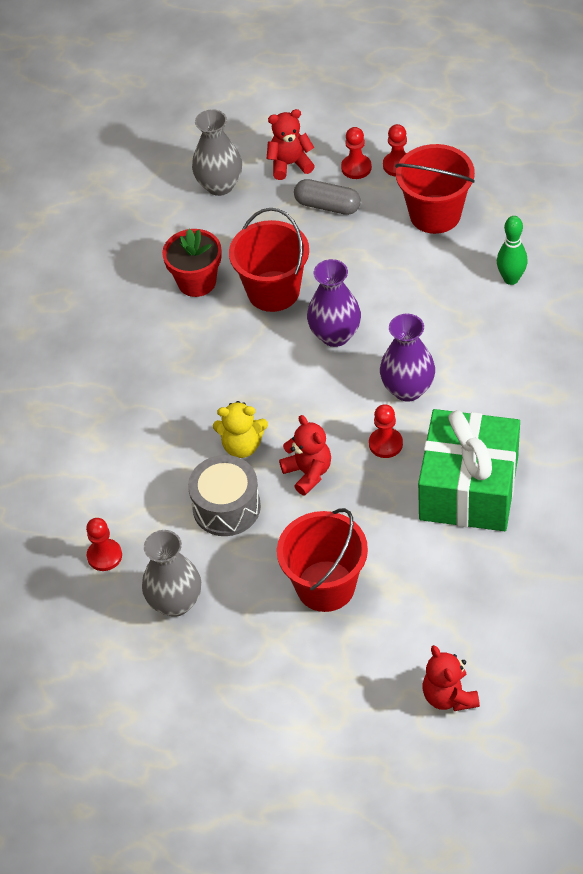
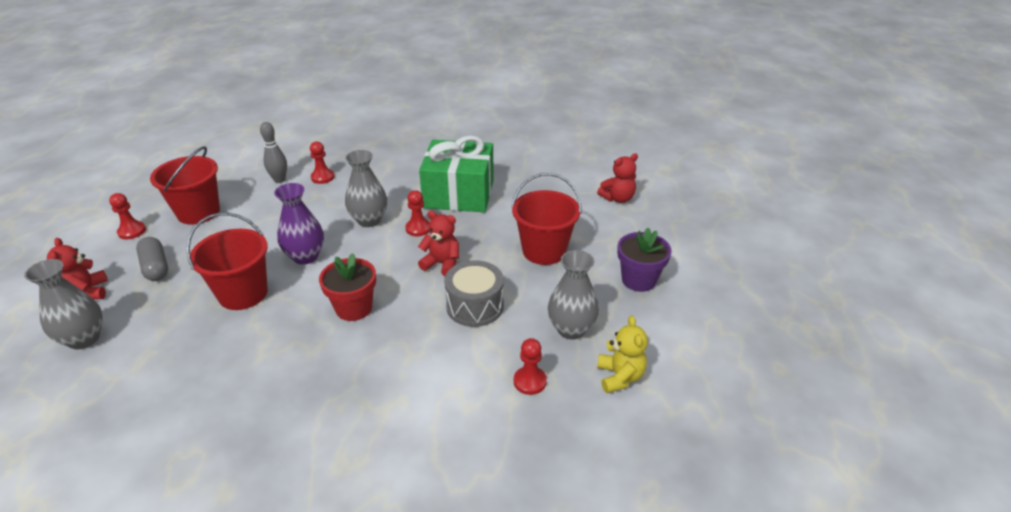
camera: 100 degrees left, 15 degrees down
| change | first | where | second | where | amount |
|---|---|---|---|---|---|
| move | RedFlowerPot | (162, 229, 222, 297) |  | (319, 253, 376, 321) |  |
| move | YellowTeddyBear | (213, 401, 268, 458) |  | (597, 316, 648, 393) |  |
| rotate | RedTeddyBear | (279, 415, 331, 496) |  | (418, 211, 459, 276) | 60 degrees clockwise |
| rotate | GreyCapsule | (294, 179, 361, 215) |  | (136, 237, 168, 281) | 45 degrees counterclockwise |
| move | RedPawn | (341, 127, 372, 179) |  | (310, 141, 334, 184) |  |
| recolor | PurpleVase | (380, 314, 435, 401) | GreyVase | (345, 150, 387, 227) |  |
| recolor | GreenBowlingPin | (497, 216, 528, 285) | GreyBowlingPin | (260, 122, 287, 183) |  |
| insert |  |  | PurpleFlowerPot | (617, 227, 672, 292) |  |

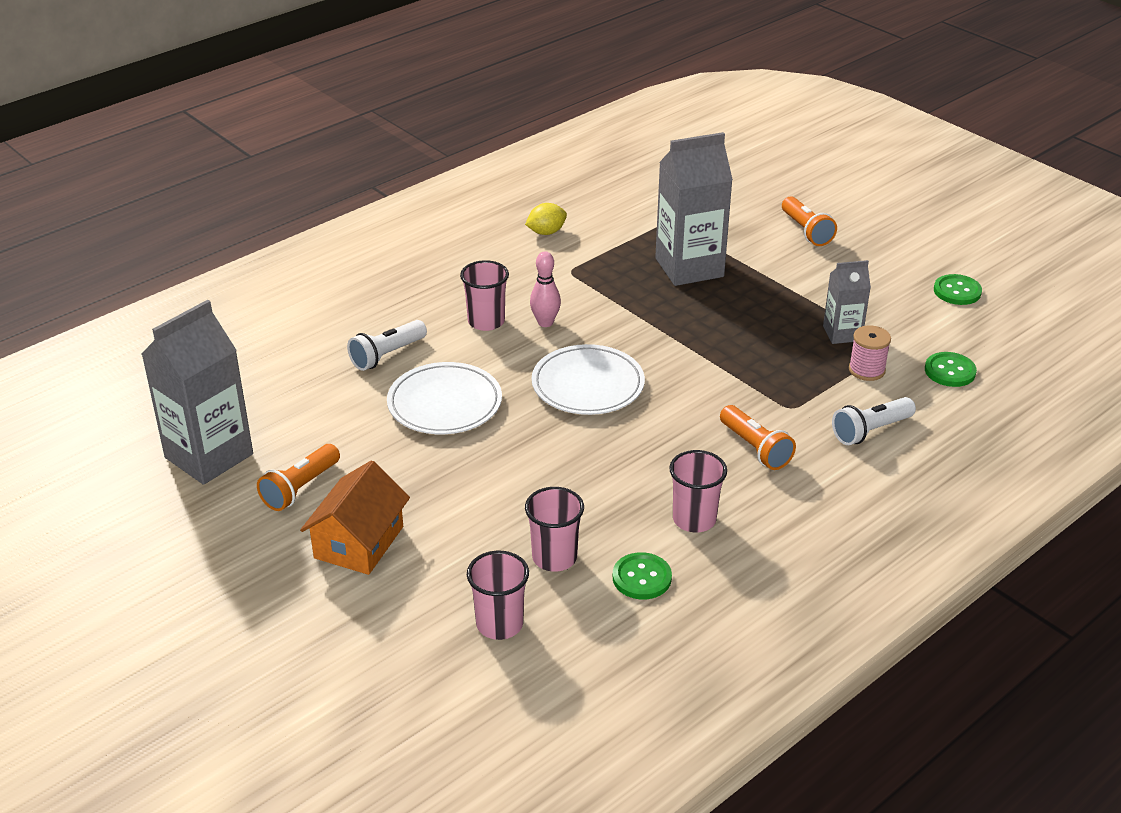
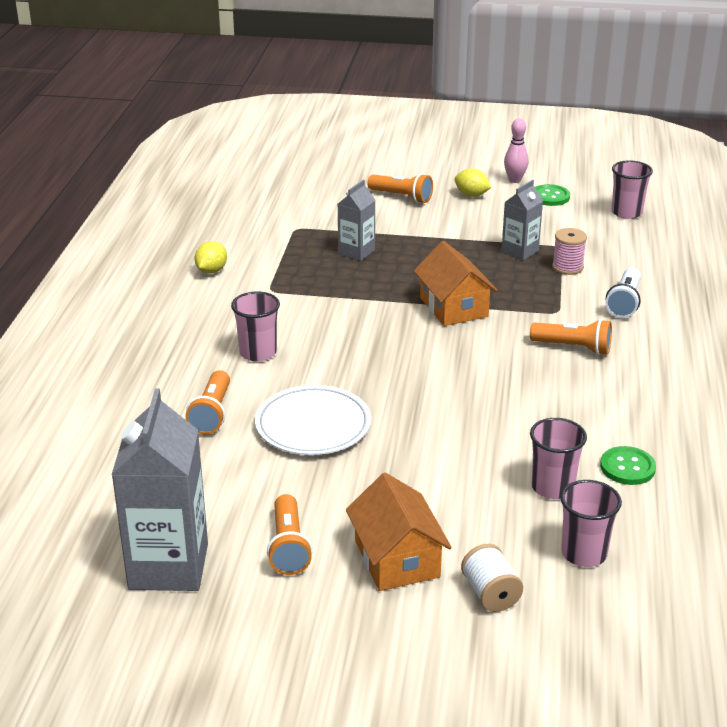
camera: 40 degrees left, 5 degrees down
| change | first | where | second | where | amount |
|---|---|---|---|---|---|
| recolor | WhiteFlashlight | (347, 320, 427, 371) | OrangeFlashlight | (185, 370, 230, 434) |  |
| move | PinkBowlingPin | (530, 251, 561, 327) |  | (504, 118, 529, 183) |  |
| delete | WhitePlate | (532, 344, 645, 415) |  |  |  |
| resize | GreyCarton | (655, 132, 733, 286) |  | (338, 180, 375, 261) | x0.55 |
| move | PinkCup | (669, 450, 727, 532) |  | (611, 161, 653, 219) |  |
| delete | GreenButton | (925, 352, 977, 387) |  |  |  |
| insert |  |  | OrangeHouse | (414, 241, 498, 326) |  |
| insert |  |  | YellowLemon | (454, 168, 491, 197) |  |
| insert |  |  | WhiteSpool | (461, 544, 523, 612) |  |

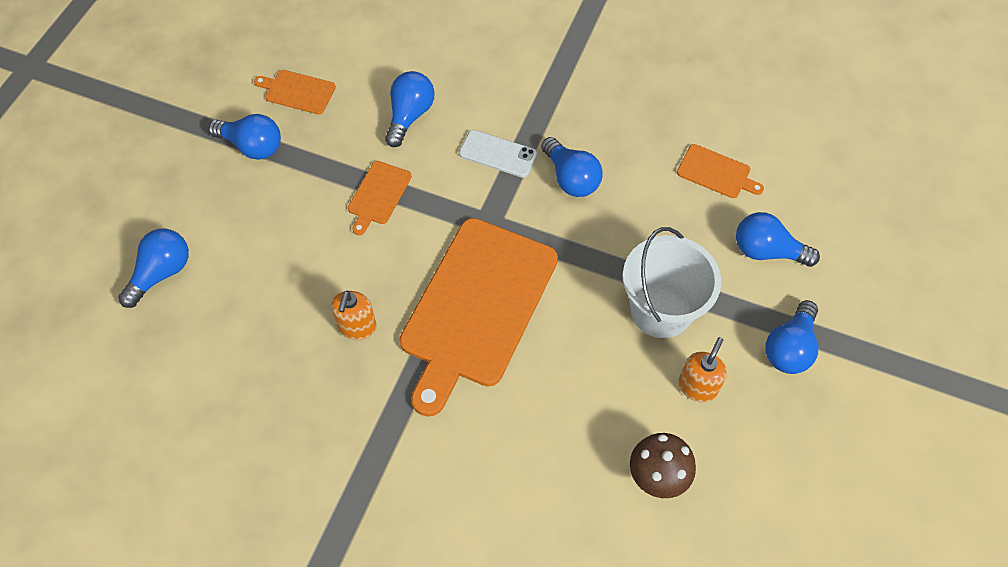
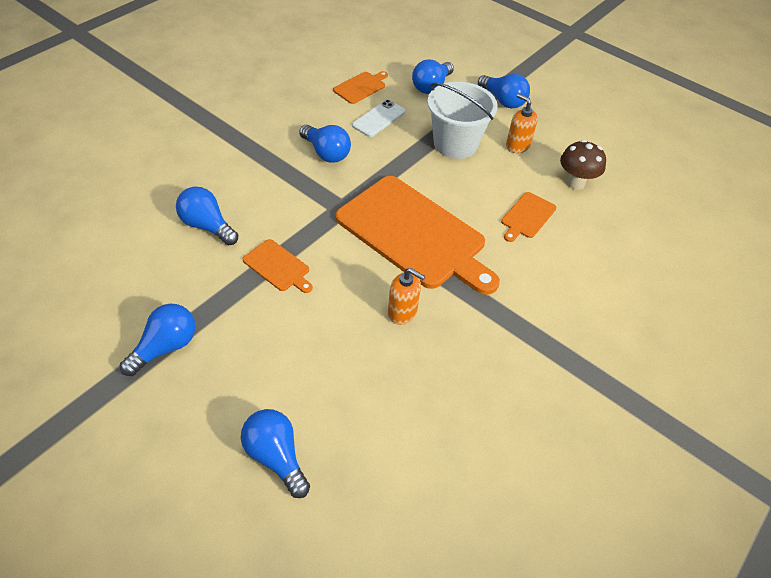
camera: 75 degrees left, 10 degrees down
| change | first | where | second | where | amount |
|---|---|---|---|---|---|
| move | OrangeCuttingBoard | (254, 70, 336, 114) |  | (501, 192, 556, 242) |  |
| move | WhitePhone | (459, 130, 537, 178) |  | (352, 100, 405, 137) |  |
| rotate | BlueLightBulb | (541, 137, 603, 197) |  | (299, 125, 351, 163) | 60 degrees clockwise |

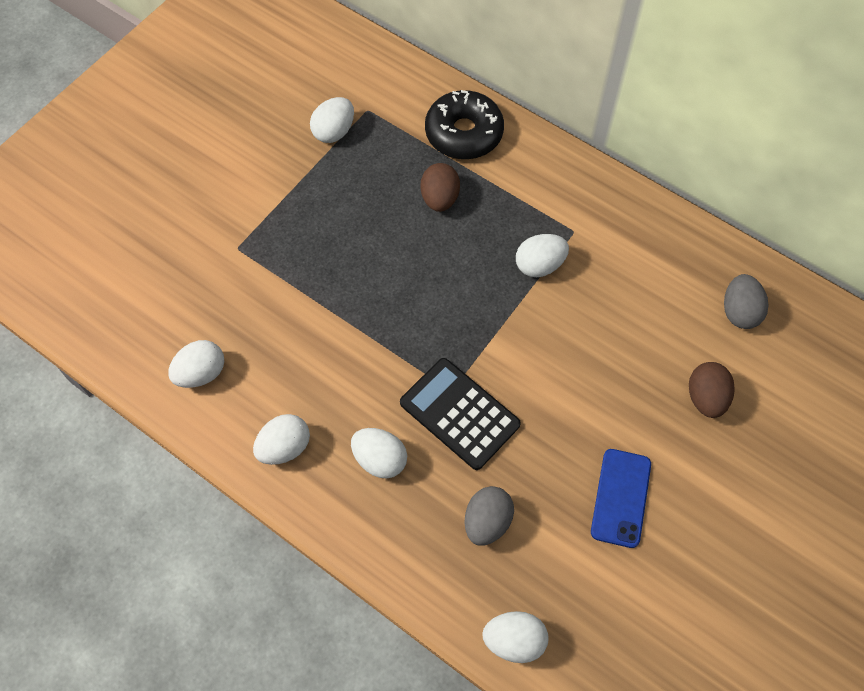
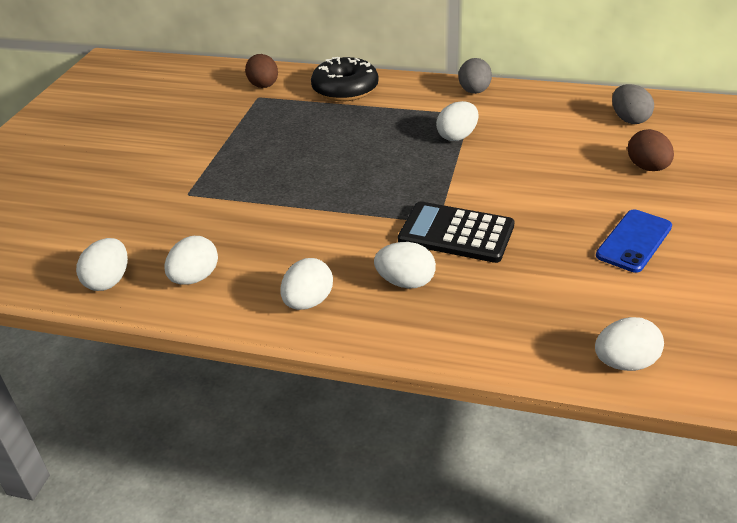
camera: 20 degrees left, 25 degrees down
| change | first | where | second | where | amount |
|---|---|---|---|---|---|
| move | WhiteEgg | (310, 97, 354, 143) |  | (76, 238, 128, 291) |  |
| move | BrownEgg | (420, 163, 460, 212) |  | (245, 54, 278, 88) |  |
| move | GreyEgg | (464, 486, 514, 546) |  | (458, 58, 492, 94) |  |
| rotate | BluePhone | (591, 449, 651, 548) |  | (596, 209, 672, 273) | 45 degrees clockwise |

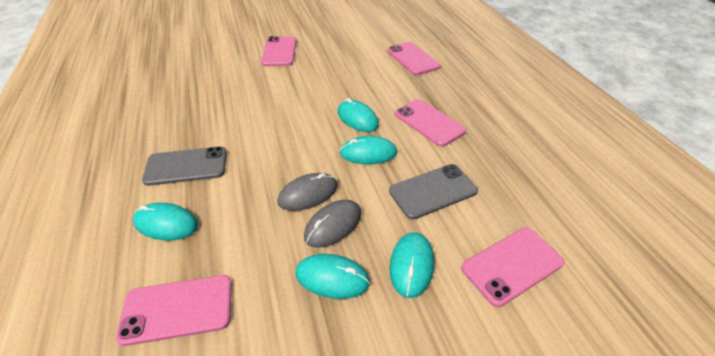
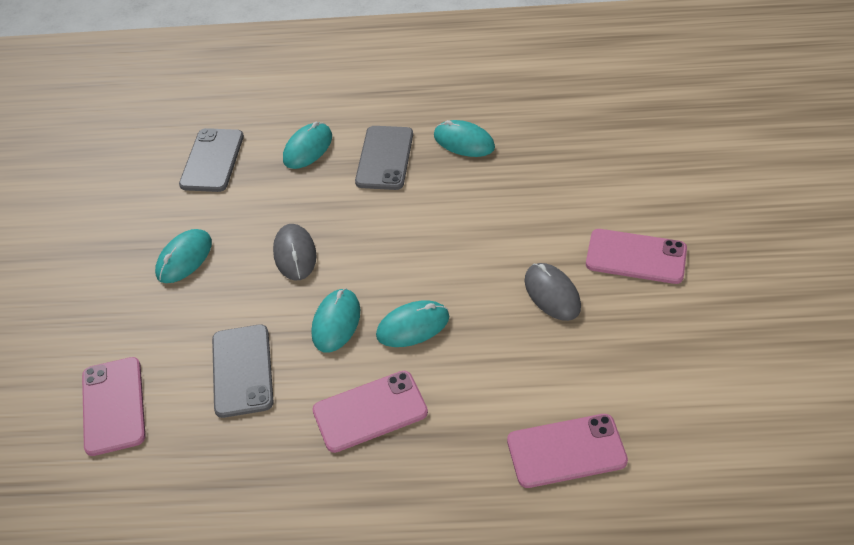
camera: 110 degrees right, 5 degrees up
| change | first | where | second | where | amount |
|---|---|---|---|---|---|
| recolor | PinkPhone | (116, 275, 232, 346) | GreyPhone | (179, 128, 244, 192) |  |
| move | GreyMouse | (304, 200, 361, 248) |  | (525, 263, 581, 321) |  |
| move | TurquoiseMouse | (389, 232, 434, 298) |  | (434, 120, 495, 157) |  |

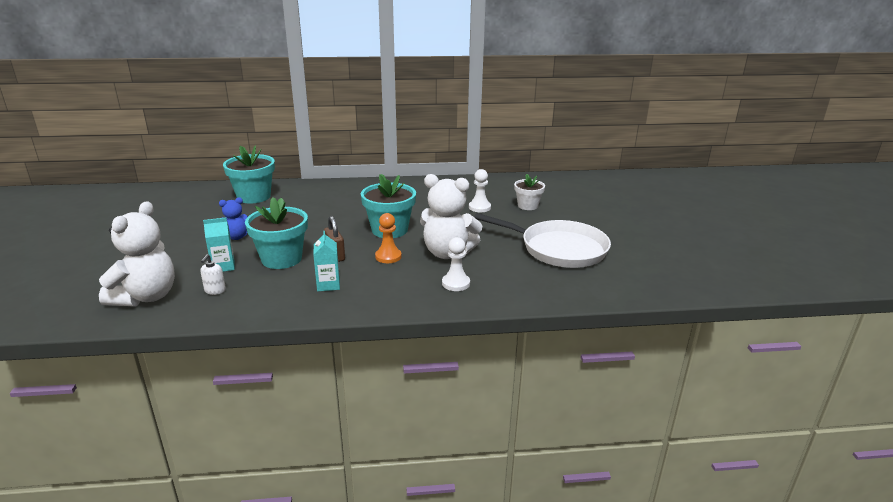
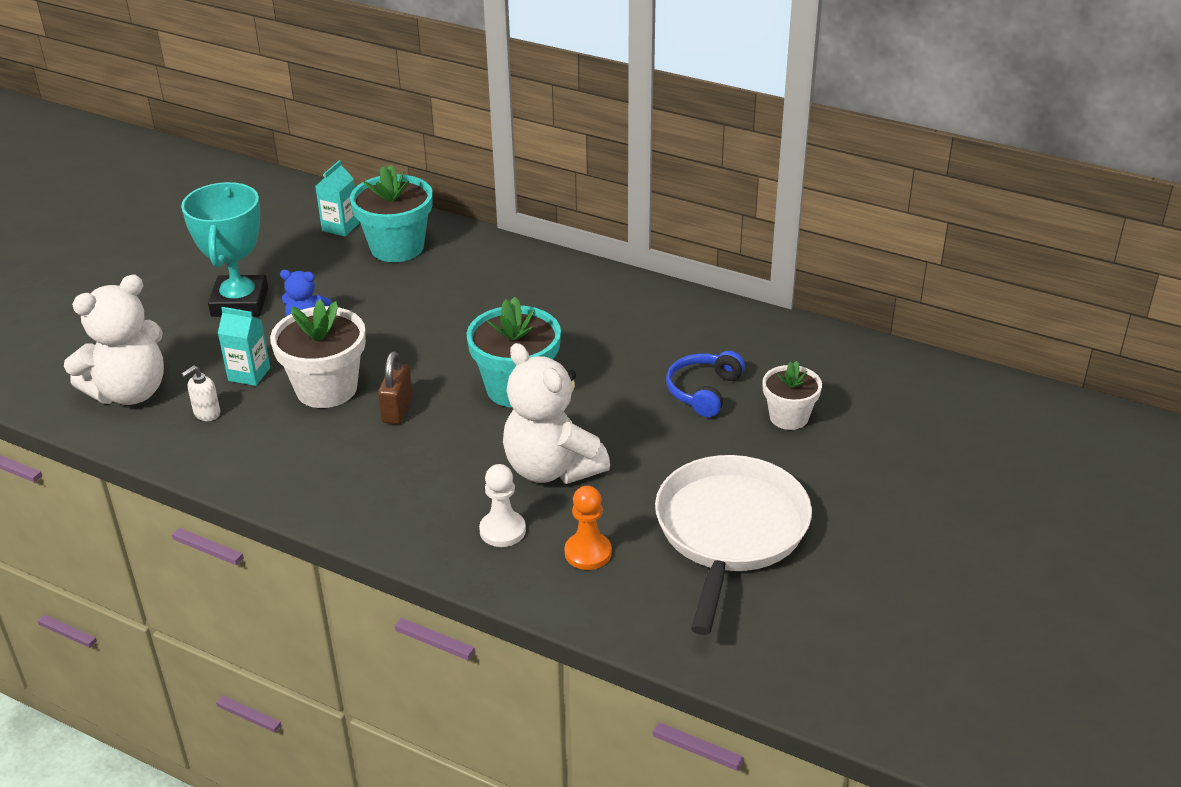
camera: 35 degrees right, 10 degrees up
| change | first | where | second | where | amount |
|---|---|---|---|---|---|
| recolor | TurquoiseFlowerPot | (245, 197, 308, 269) | WhiteFlowerPot | (270, 299, 366, 408) |  |
| move | TurquoiseCarton | (313, 231, 340, 291) |  | (315, 160, 359, 237) |  |
| move | OrangePawn | (375, 213, 402, 263) |  | (565, 486, 612, 570) |  |
| replace | WhitePawn | (469, 169, 491, 212) | BlueHeadphones | (666, 351, 745, 417) |  |
| rotate | WhitePan | (474, 213, 611, 268) |  | (655, 455, 812, 635) | 135 degrees counterclockwise |
| insert |  |  | TurquoiseTrophy | (181, 182, 268, 317) |  |

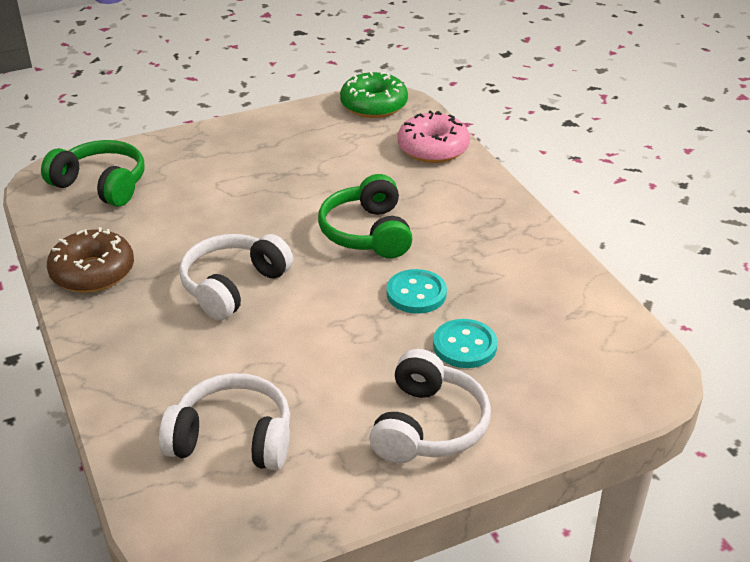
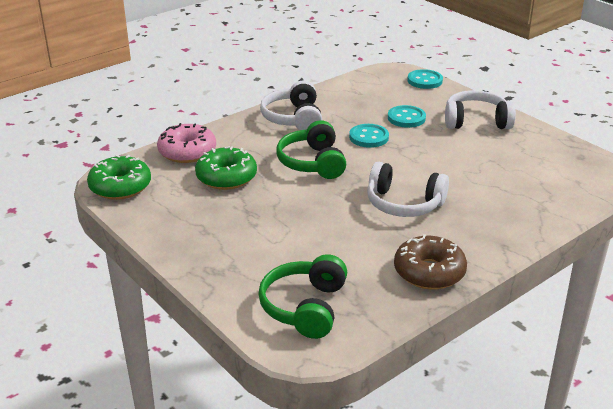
camera: 105 degrees left, 5 degrees down
| change | first | where | second | where | amount |
|---|---|---|---|---|---|
| move | WhiteHeadphones | (159, 373, 290, 470) |  | (260, 81, 322, 130) |  |
| rotate | GreenHeadphones | (318, 174, 413, 258) |  | (276, 120, 346, 179) | 105 degrees clockwise |
| insert |  |  | GreenDonut | (195, 146, 257, 190) |  |
| insert |  |  | TurquoiseButton | (407, 69, 443, 89) |  |

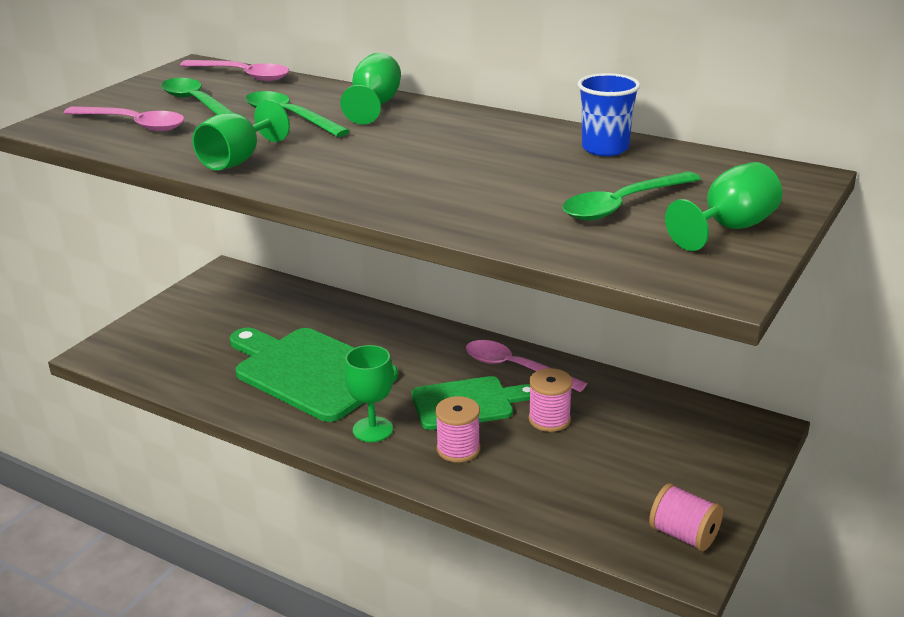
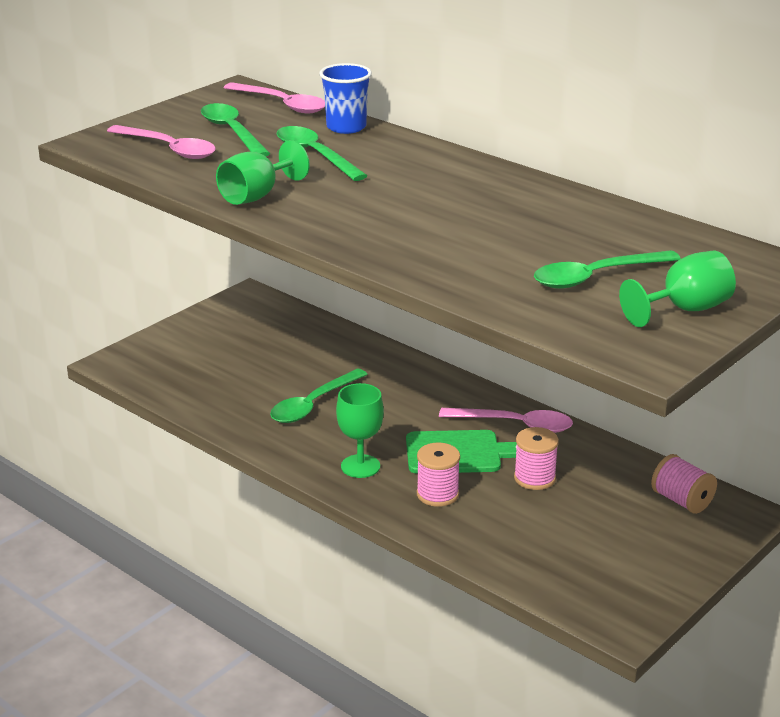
camera: 10 degrees right, 0 degrees up
| change | first | where | second | where | amount |
|---|---|---|---|---|---|
| replace | GreenCuttingBoard | (230, 328, 398, 422) | GreenSpoon | (270, 369, 368, 423) |  |
| delete | GreenGoblet | (340, 53, 401, 125) |  |  |  |
| rotate | PinkSpoon | (466, 340, 587, 392) |  | (439, 408, 573, 433) | 150 degrees clockwise |
| move | BlueCup | (577, 73, 640, 156) |  | (319, 63, 372, 134) |  |
| move | PinkSpool | (649, 483, 723, 551) |  | (651, 454, 717, 514) |  |

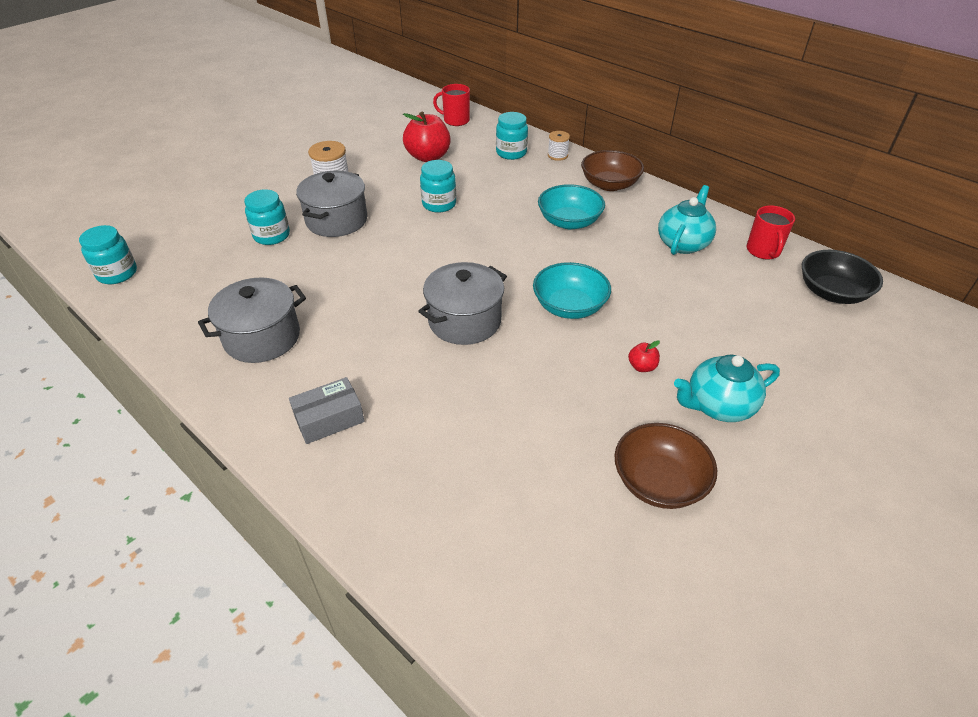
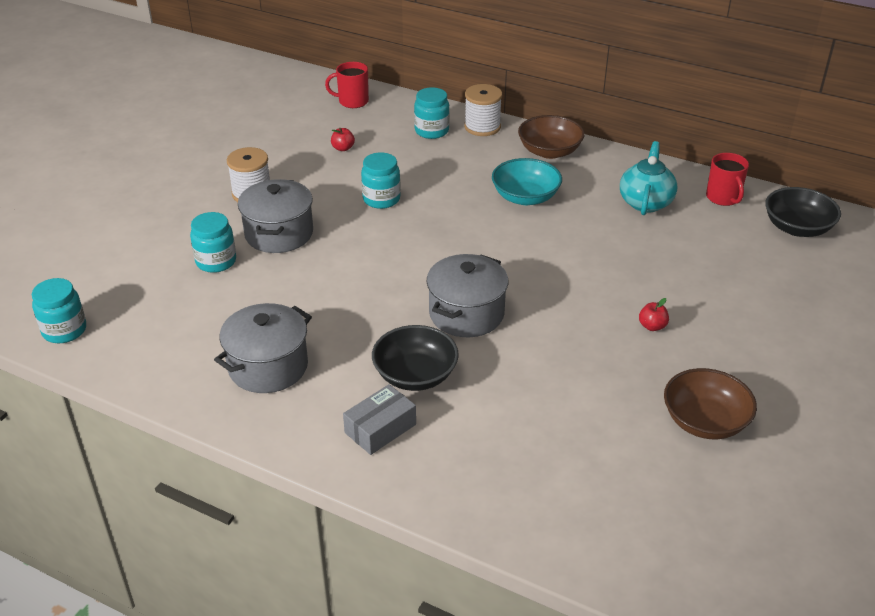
camera: 15 degrees left, 5 degrees down
| change | first | where | second | where | amount |
|---|---|---|---|---|---|
| resize | RedApple | (403, 111, 451, 162) |  | (331, 128, 355, 151) | x0.45 |
| delete | TurquoiseBowl | (533, 262, 611, 319) |  |  |  |
| resize | WhiteSpool | (548, 131, 570, 161) |  | (464, 84, 502, 136) | x1.62 |
| delete | TurquoiseTeapot | (674, 355, 780, 422) |  |  |  |
| insert |  |  | BlackBowl | (372, 325, 459, 391) |  |

